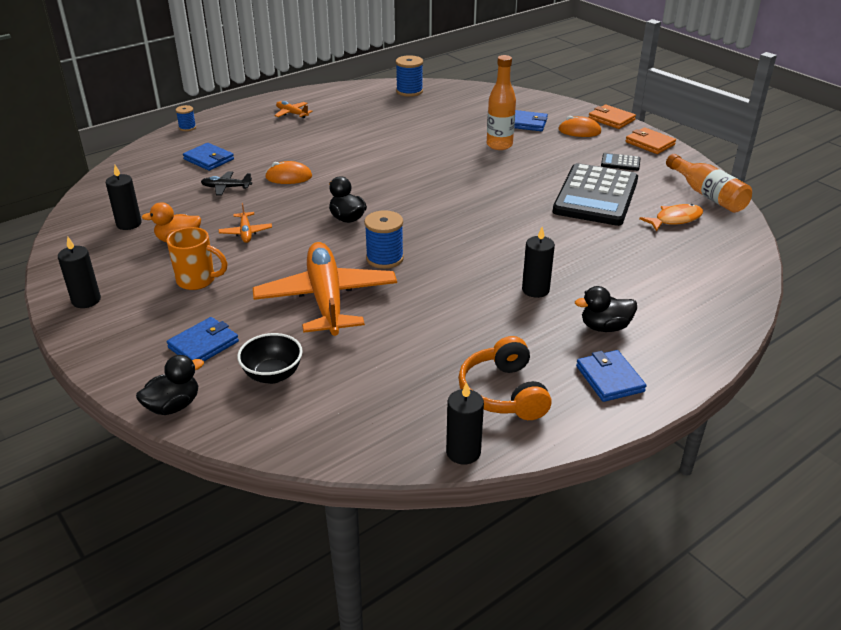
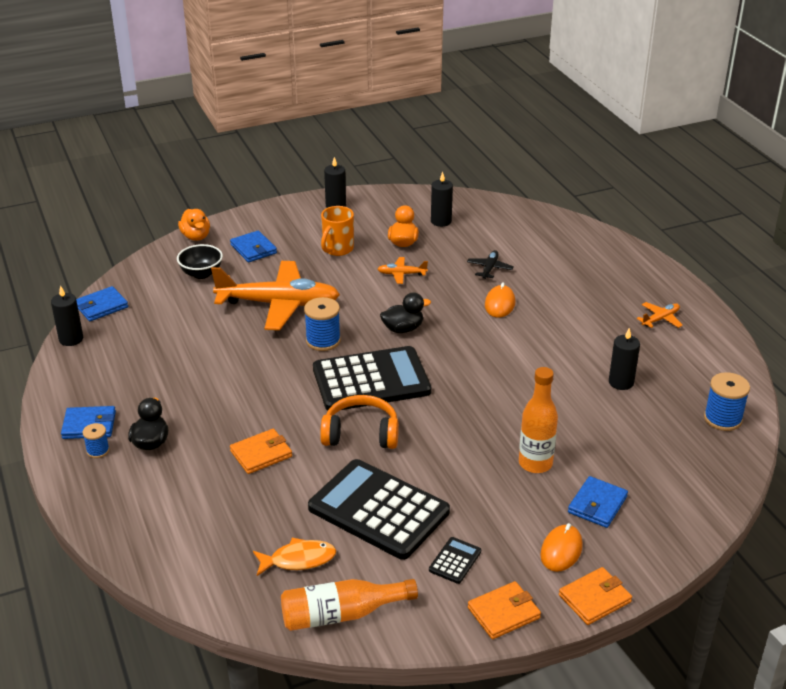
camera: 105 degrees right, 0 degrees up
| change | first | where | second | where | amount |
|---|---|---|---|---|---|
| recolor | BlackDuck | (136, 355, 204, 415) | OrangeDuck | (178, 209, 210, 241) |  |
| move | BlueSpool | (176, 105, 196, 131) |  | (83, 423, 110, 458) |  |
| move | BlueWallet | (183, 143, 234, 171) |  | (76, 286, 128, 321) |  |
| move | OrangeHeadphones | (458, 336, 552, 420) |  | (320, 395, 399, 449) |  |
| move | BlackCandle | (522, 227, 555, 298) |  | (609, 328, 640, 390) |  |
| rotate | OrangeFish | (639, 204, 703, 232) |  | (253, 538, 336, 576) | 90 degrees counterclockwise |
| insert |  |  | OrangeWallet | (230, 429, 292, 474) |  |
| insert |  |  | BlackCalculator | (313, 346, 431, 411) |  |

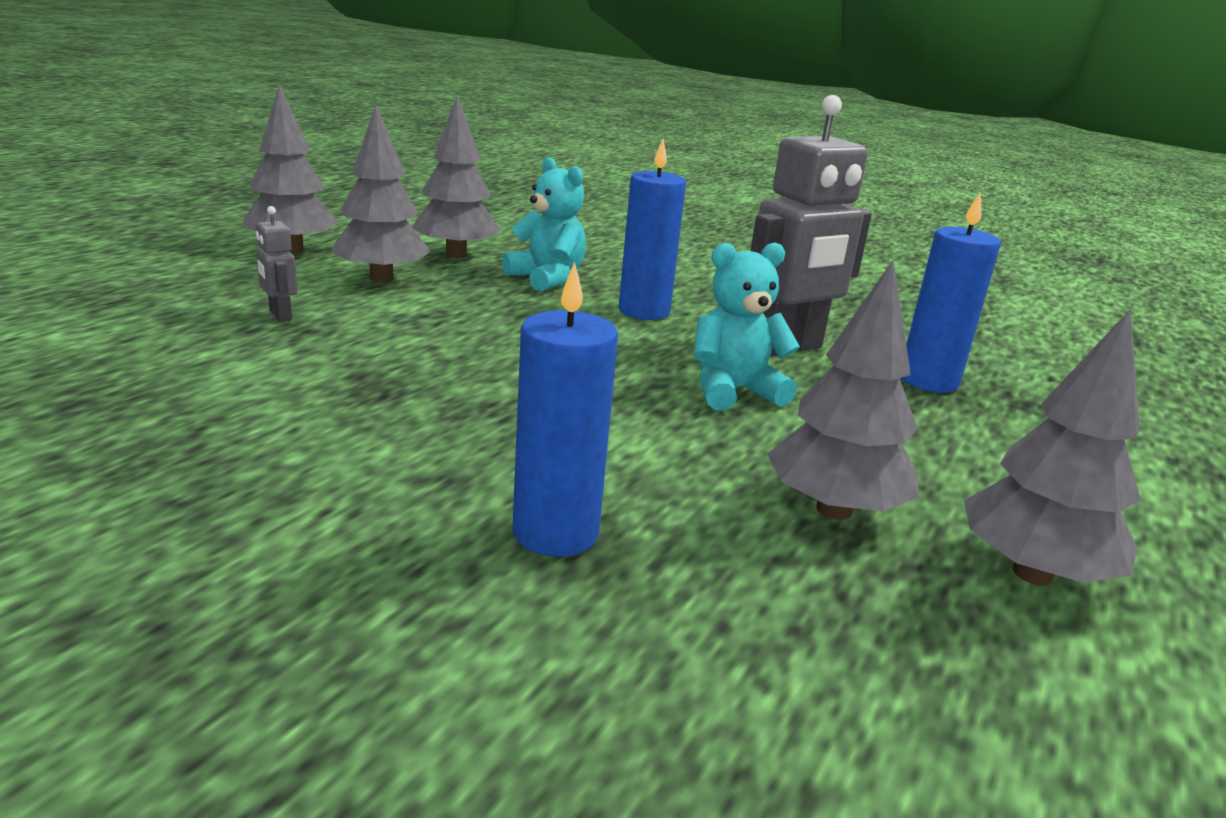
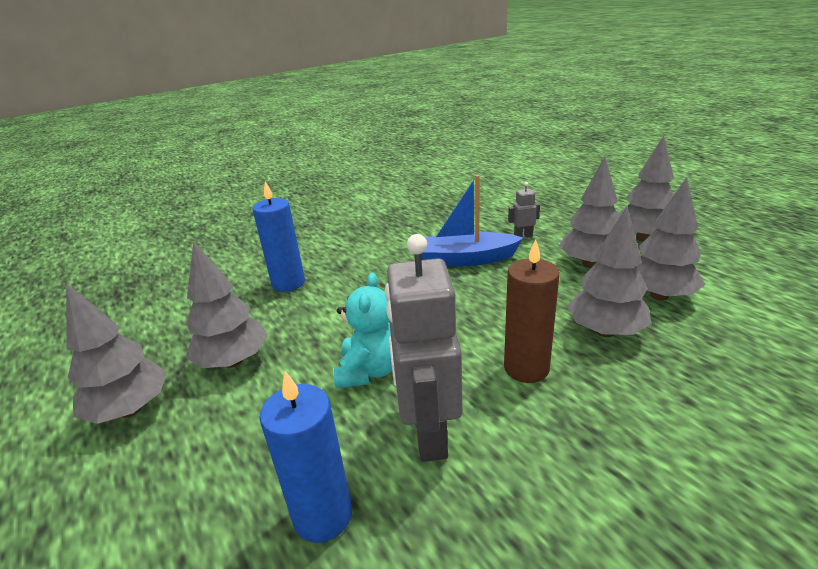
camera: 120 degrees right, 5 degrees up
| change | first | where | second | where | amount |
|---|---|---|---|---|---|
| replace | TurquoiseTeddyBear | (502, 157, 586, 292) | GreyTree | (567, 206, 652, 337) |  |
| recolor | BlueCandle | (619, 139, 686, 320) | BrownCandle | (504, 239, 560, 383) |  |
| insert |  |  | BlueBoat | (421, 175, 523, 267) |  |

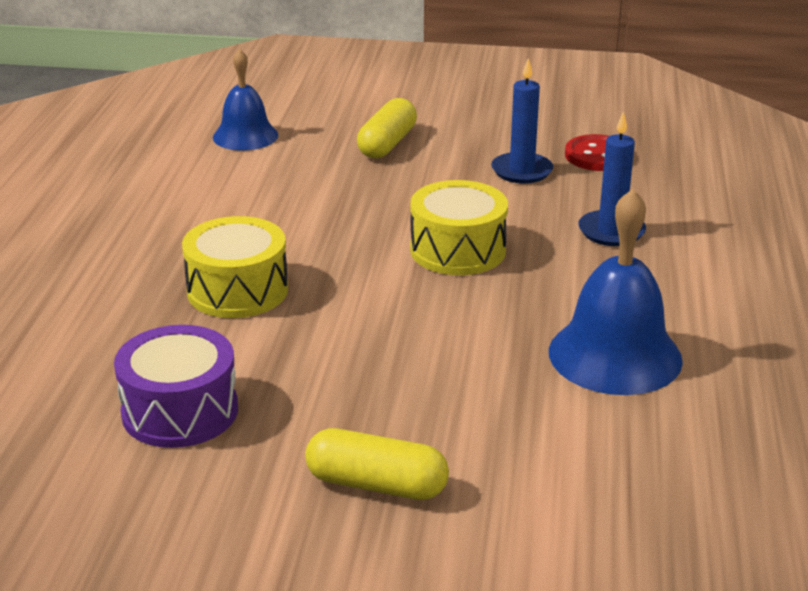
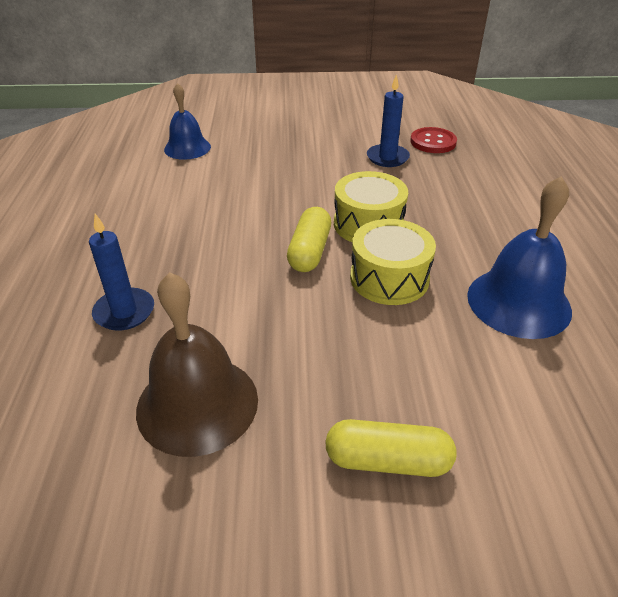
camera: 10 degrees left, 10 degrees up
| change | first | where | second | where | amount |
|---|---|---|---|---|---|
| replace | PurpleDrum | (114, 325, 238, 448) | BrownBell | (136, 272, 258, 457) |  |
| move | YellowDrum | (182, 216, 288, 318) |  | (350, 219, 436, 305) |  |
| move | YellowCapsule | (357, 98, 417, 158) |  | (287, 207, 331, 272) |  |
| move | BlueCandle | (578, 111, 646, 246) |  | (89, 214, 154, 331) |  |

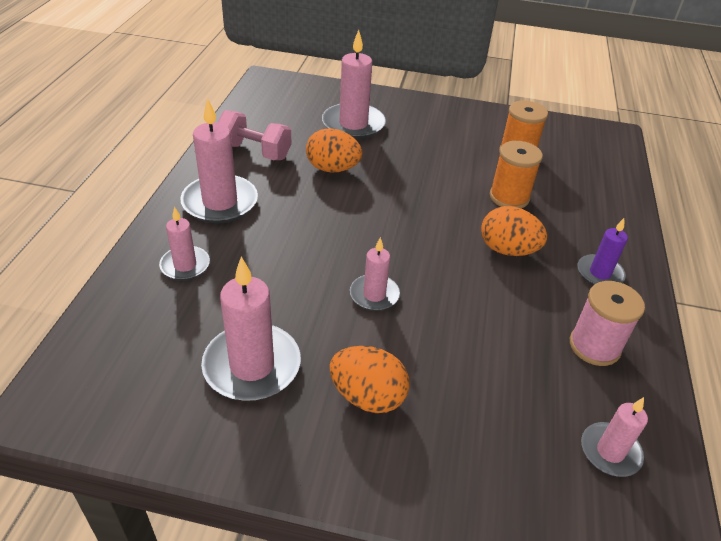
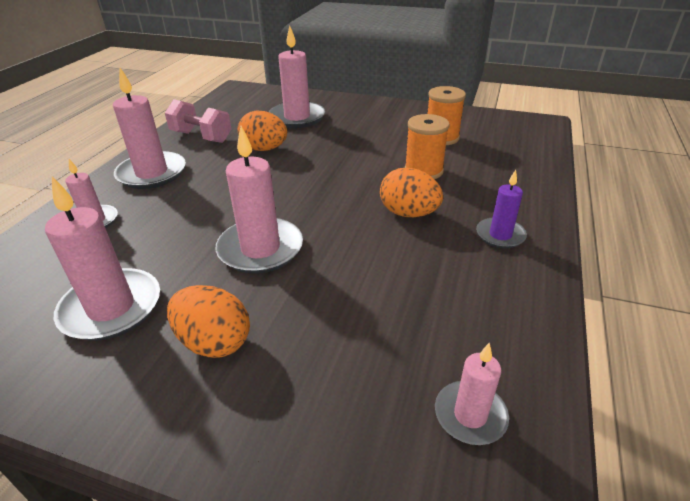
camera: 10 degrees right, 5 degrees down
| change | first | where | second | where | amount |
|---|---|---|---|---|---|
| resize | PinkCandle | (350, 237, 400, 311) |  | (216, 126, 303, 274) | x1.72 |
| delete | PinkSpool | (570, 281, 645, 366) |  |  |  |

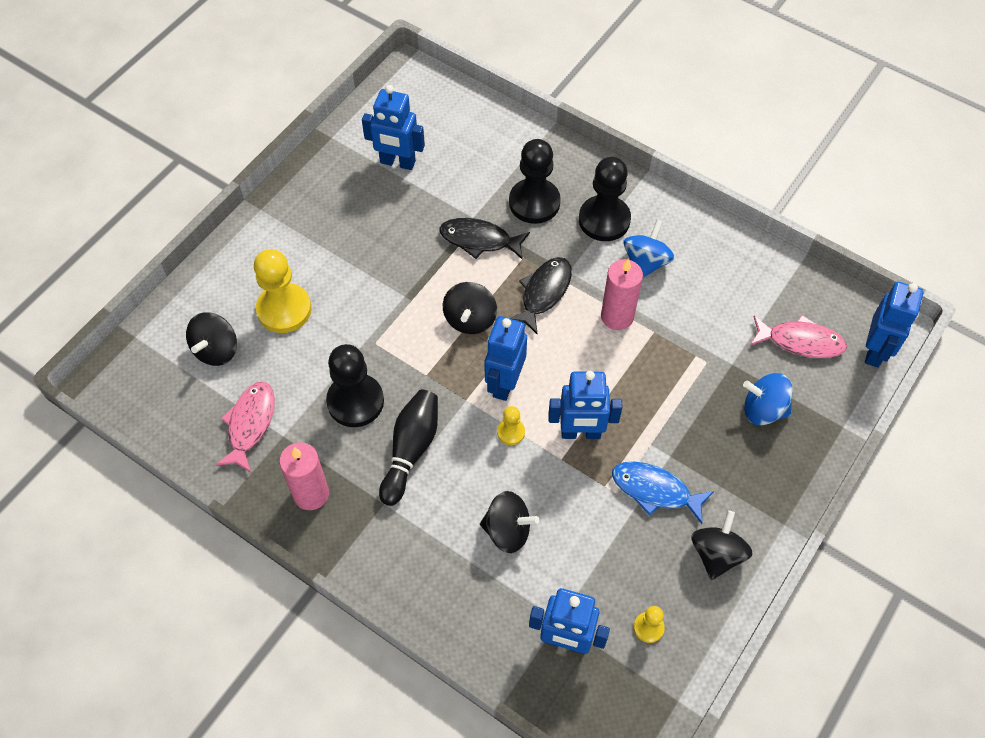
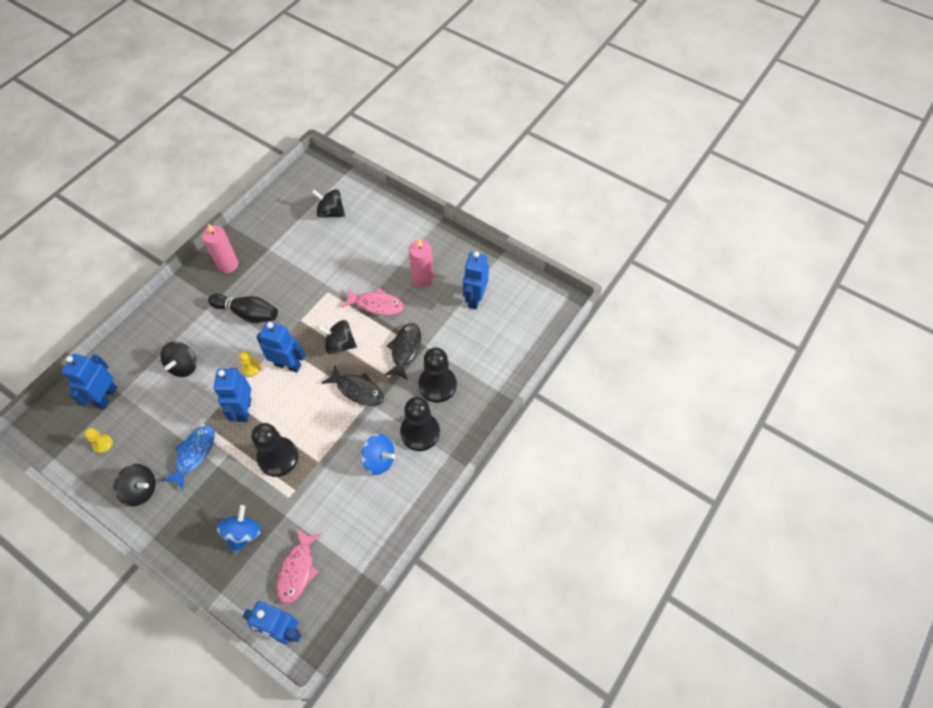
camera: 90 degrees right, 0 degrees up
| change | first | where | second | where | amount |
|---|---|---|---|---|---|
| move | PinkFish | (216, 382, 275, 472) |  | (342, 288, 404, 315) |  |
| delete | YellowPawn | (254, 249, 311, 333) |  |  |  |
| move | BlackPawn | (326, 344, 384, 427) |  | (252, 423, 298, 477) |  |
| move | PinkCandle | (601, 259, 643, 330) |  | (409, 239, 434, 287) |  |

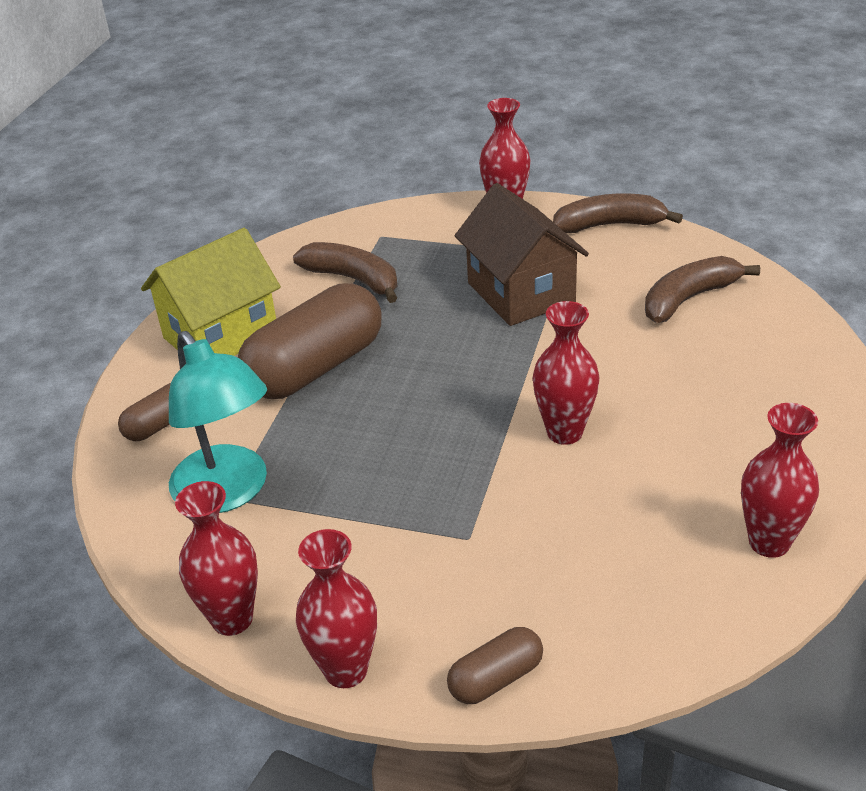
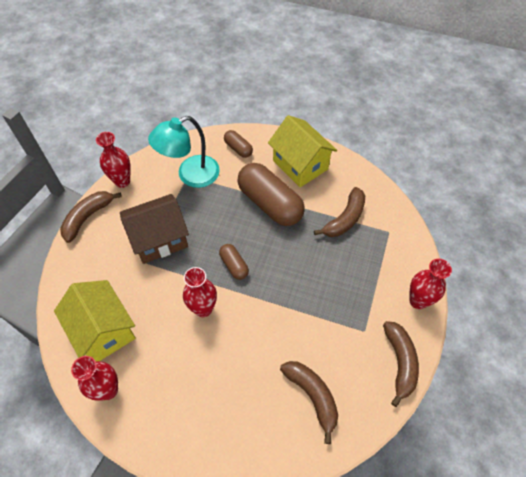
camera: 90 degrees right, 20 degrees up
| change | first | where | second | where | amount |
|---|---|---|---|---|---|
| replace | RedVase | (296, 529, 377, 688) | BrownBanana | (60, 191, 122, 243) |  |
| move | BrownCapsule | (447, 627, 543, 704) |  | (219, 244, 249, 280) |  |
| move | BrownHouse | (455, 183, 589, 326) |  | (120, 194, 189, 264) |  |
| insert |  |  | YellowHouse | (54, 280, 136, 361) |  |

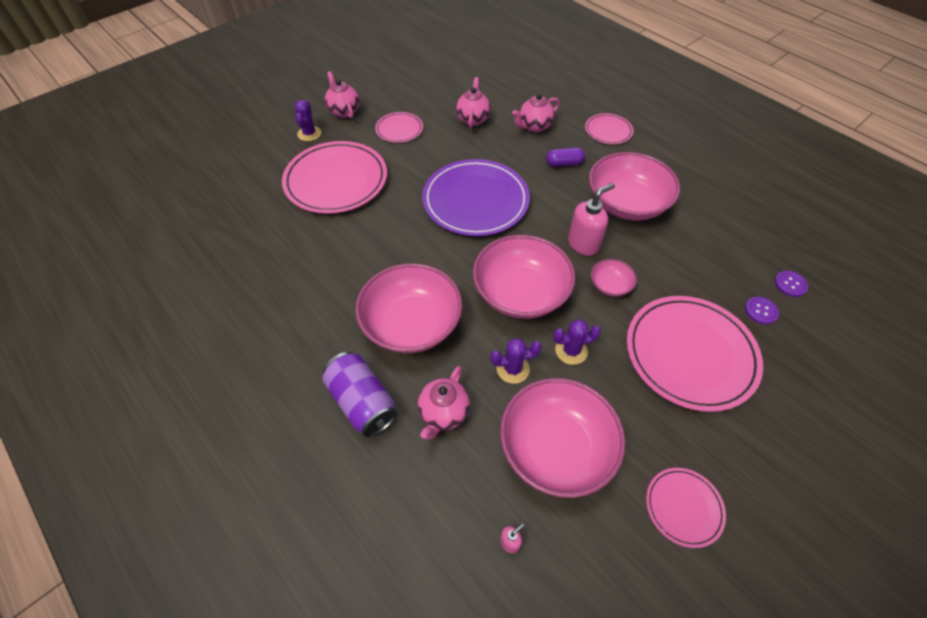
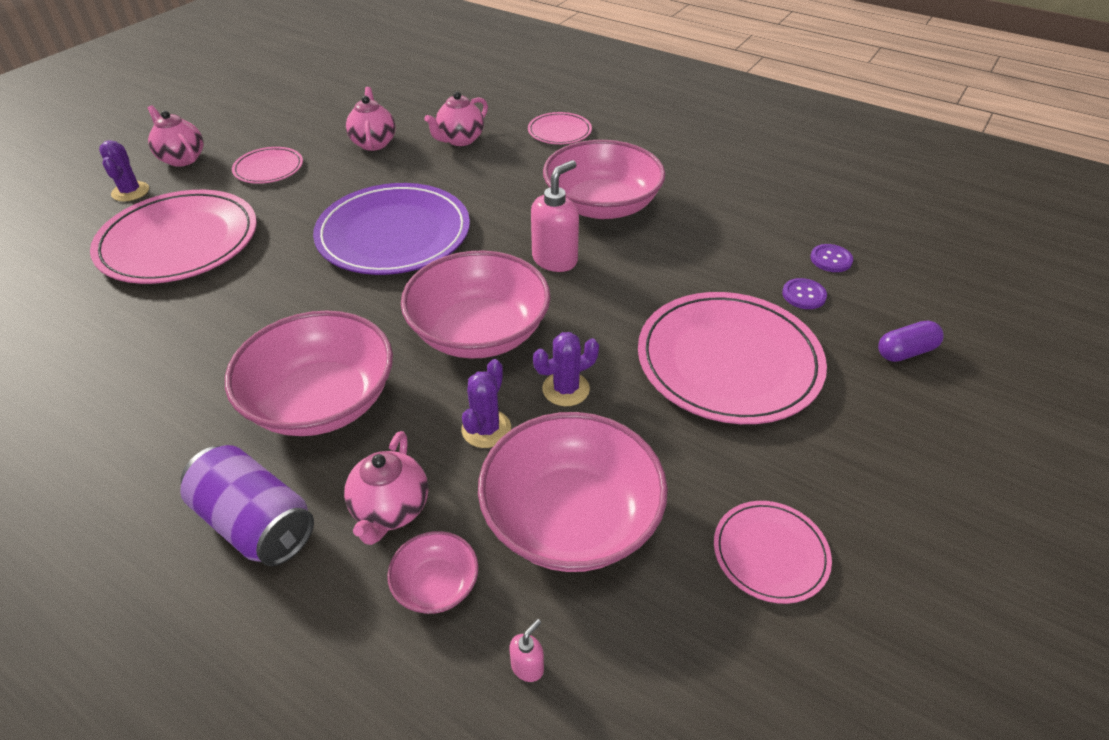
camera: 15 degrees left, 10 degrees down
| change | first | where | second | where | amount |
|---|---|---|---|---|---|
| rotate | PurpleCactus | (491, 338, 542, 384) |  | (461, 359, 511, 448) | 45 degrees counterclockwise |
| move | PurpleCapsule | (546, 147, 585, 167) |  | (878, 320, 944, 362) |  |
| move | PinkBowl | (591, 259, 637, 297) |  | (387, 531, 479, 614) |  |

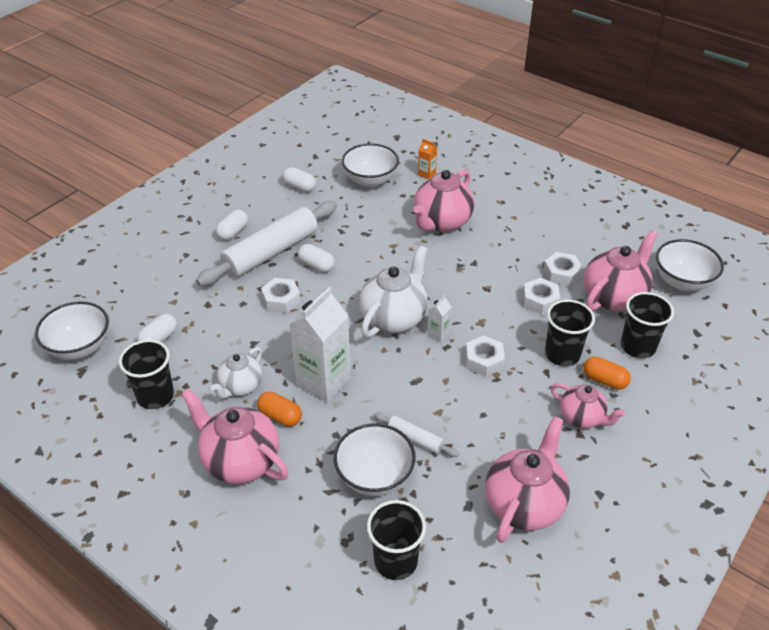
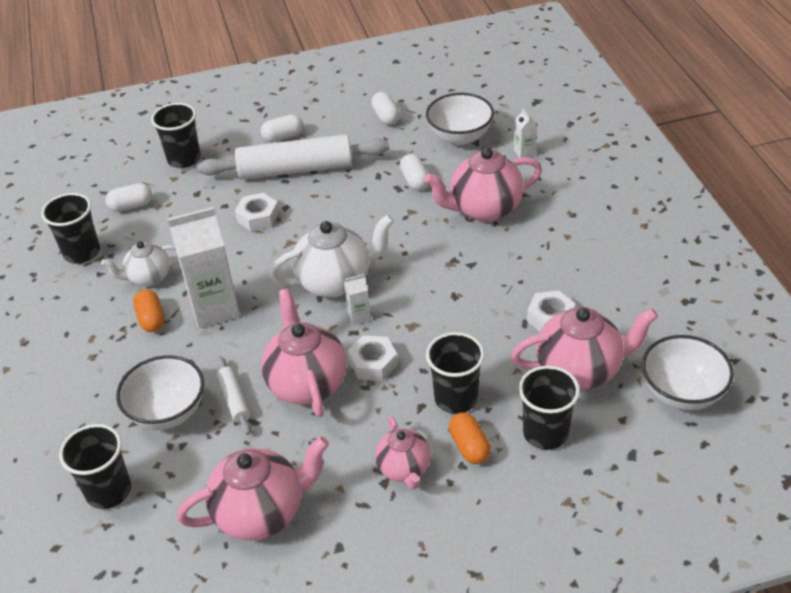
camera: 40 degrees right, 0 degrees up
| change | first | where | second | where | amount |
|---|---|---|---|---|---|
| delete | WhiteBowl | (35, 301, 109, 360) |  |  |  |
| move | PinkTeapot | (181, 389, 289, 484) |  | (261, 288, 347, 417) |  |
| move | WhiteCapsule | (298, 244, 335, 272) |  | (400, 154, 429, 191) |  |
| recolor | OrangeCarton | (418, 139, 437, 180) | WhiteCarton | (514, 109, 537, 158) |  |
| delete | WhiteNut | (523, 278, 560, 315) |  |  |  |
| insert |  |  | BlackCup | (151, 103, 201, 168) |  |

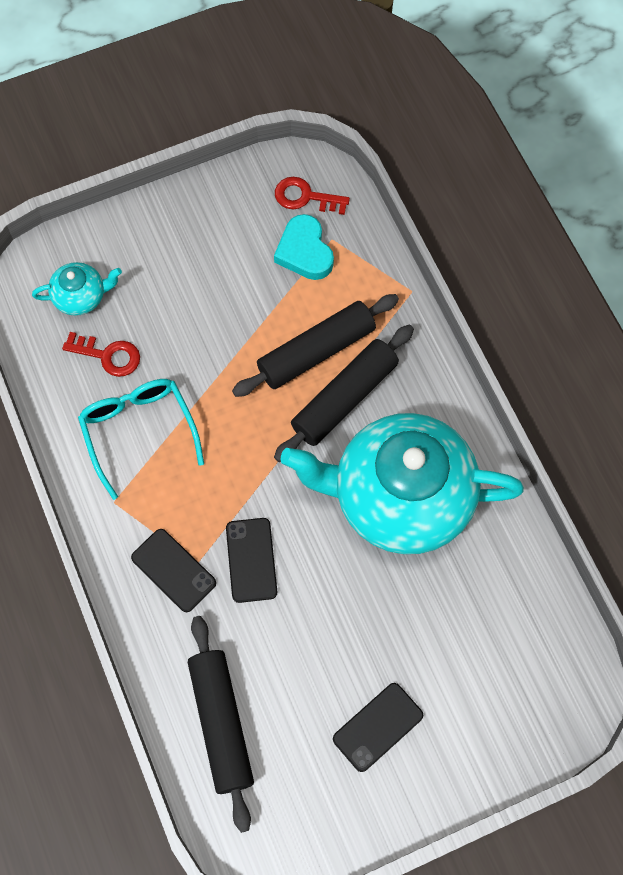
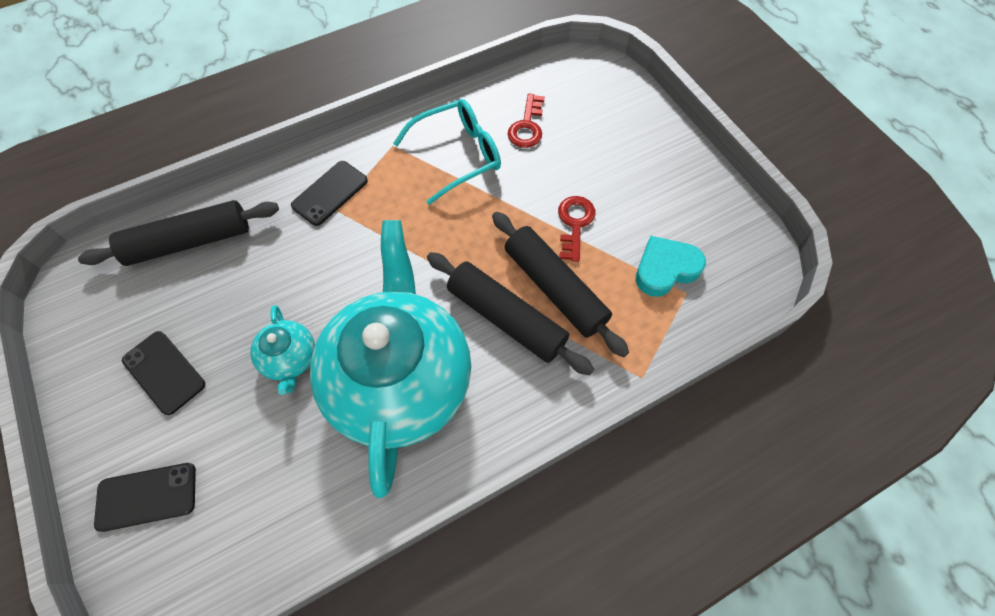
camera: 85 degrees right, 5 degrees down
| change | first | where | second | where | amount |
|---|---|---|---|---|---|
| move | TurquoiseTeapot | (32, 262, 122, 316) |  | (251, 305, 315, 395) |  |
| move | BlackPhone | (226, 518, 277, 603) |  | (94, 463, 196, 532) |  |
| move | RedKey | (275, 177, 350, 215) |  | (558, 196, 595, 262) |  |

